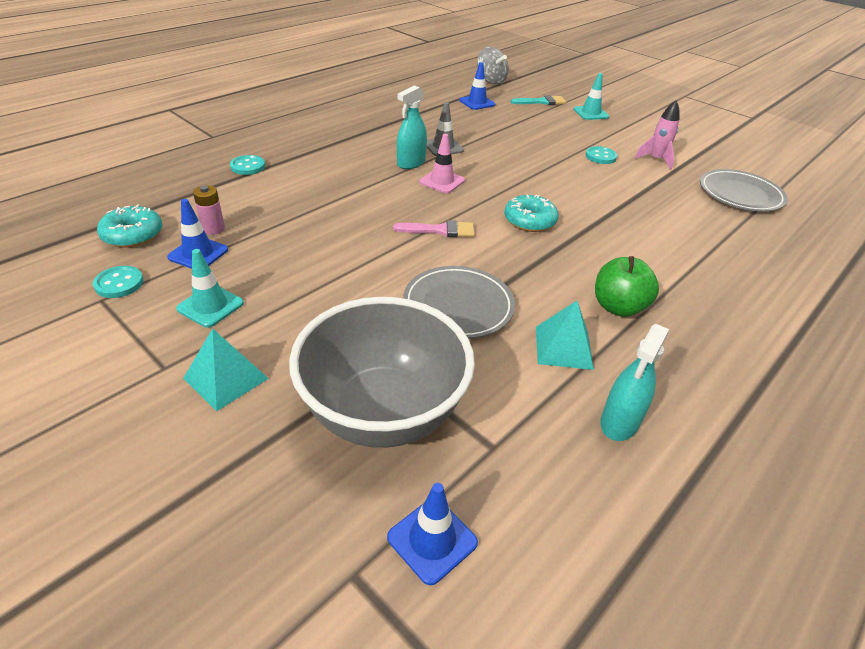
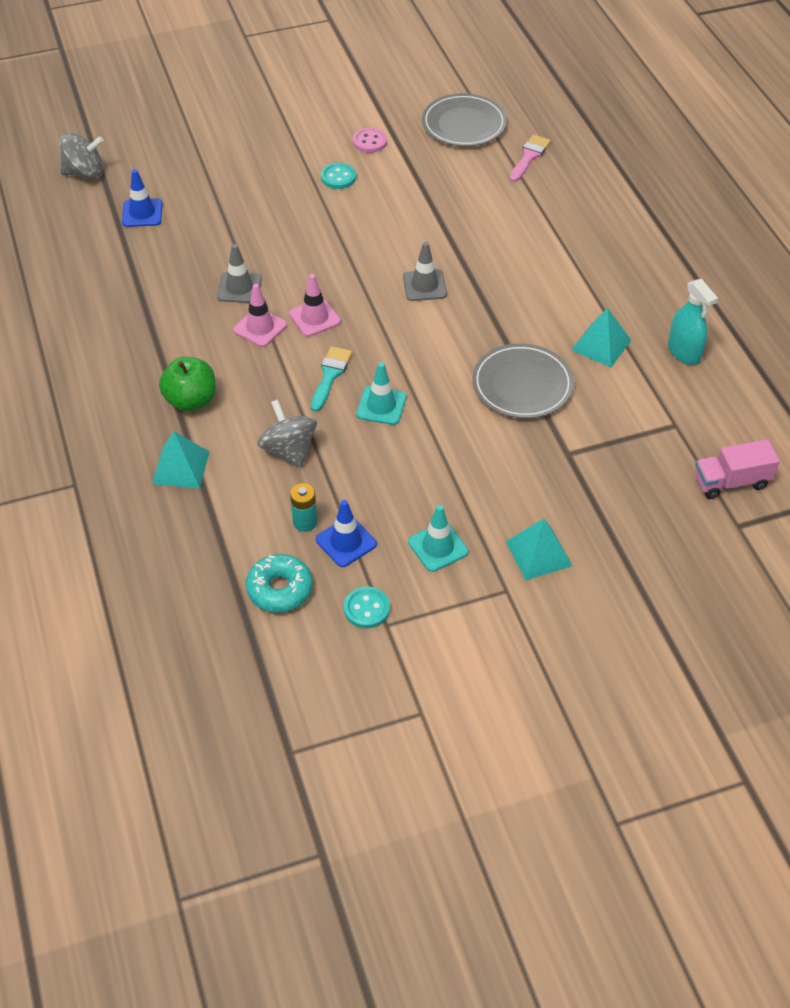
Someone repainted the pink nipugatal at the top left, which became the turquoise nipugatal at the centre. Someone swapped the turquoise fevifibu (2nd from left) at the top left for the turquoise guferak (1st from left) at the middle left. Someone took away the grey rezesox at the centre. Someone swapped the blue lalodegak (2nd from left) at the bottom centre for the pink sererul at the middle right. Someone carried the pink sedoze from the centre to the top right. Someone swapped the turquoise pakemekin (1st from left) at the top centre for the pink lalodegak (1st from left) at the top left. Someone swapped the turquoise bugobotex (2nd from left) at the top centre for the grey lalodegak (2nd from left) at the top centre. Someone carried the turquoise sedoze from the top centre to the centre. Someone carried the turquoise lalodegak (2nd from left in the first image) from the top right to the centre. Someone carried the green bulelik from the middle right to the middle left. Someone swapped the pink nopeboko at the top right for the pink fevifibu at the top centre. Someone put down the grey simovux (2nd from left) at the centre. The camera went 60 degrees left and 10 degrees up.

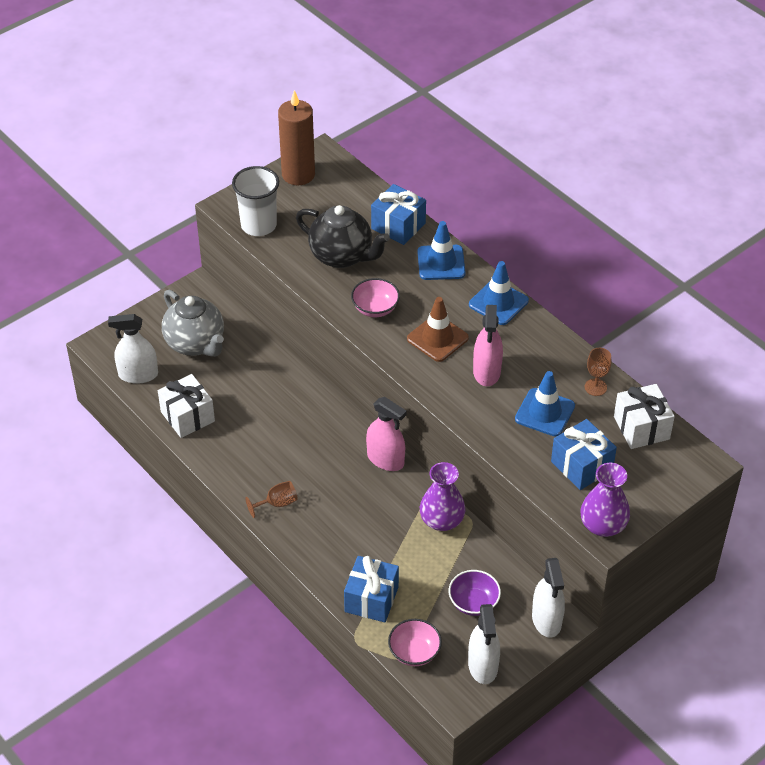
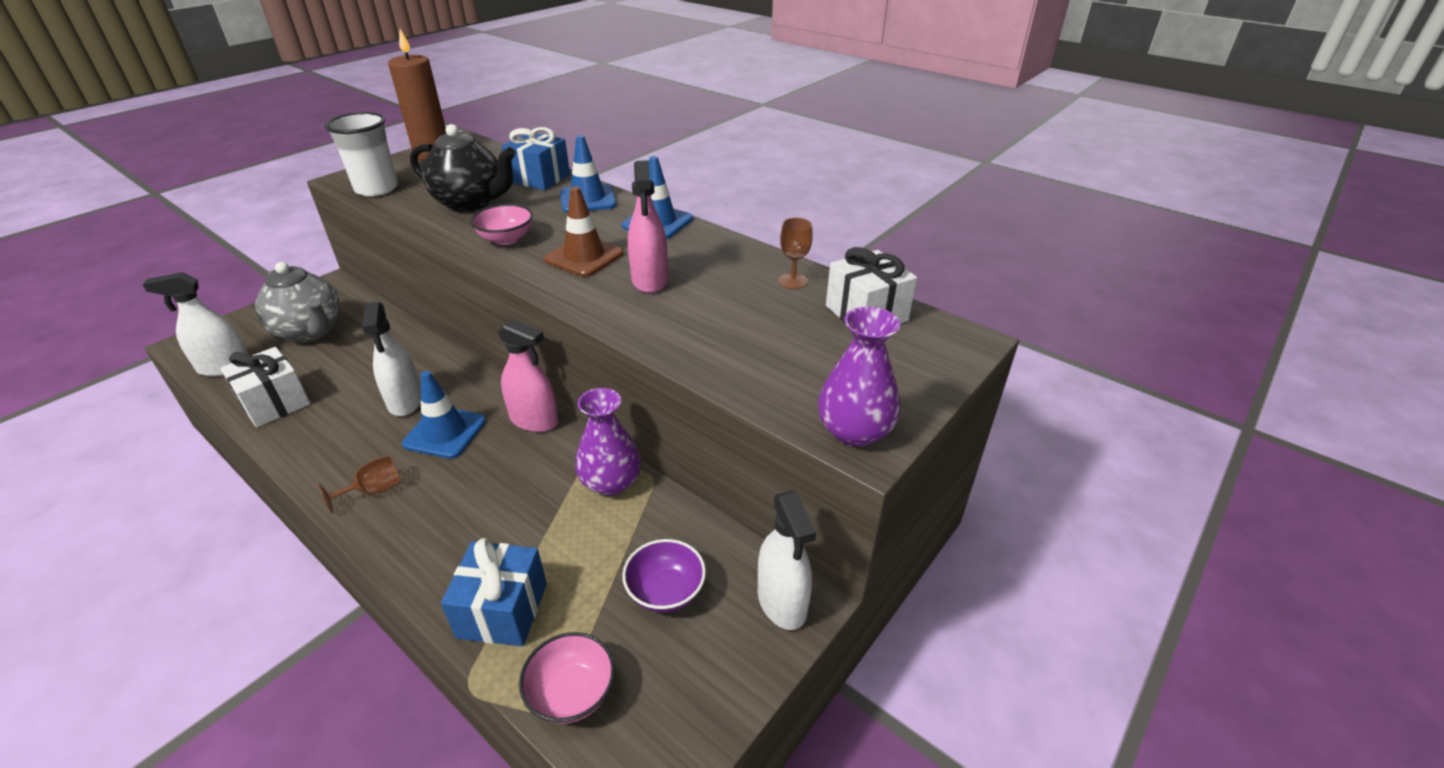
Someone carried the white pakemekin (2nd from left) from the bottom centre to the middle left. Someone carried the blue lalodegak (3rd from left in the first image) from the middle right to the middle left. Someone took away the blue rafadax (3rd from left) at the middle right. The camera went 10 degrees left and 10 degrees down.

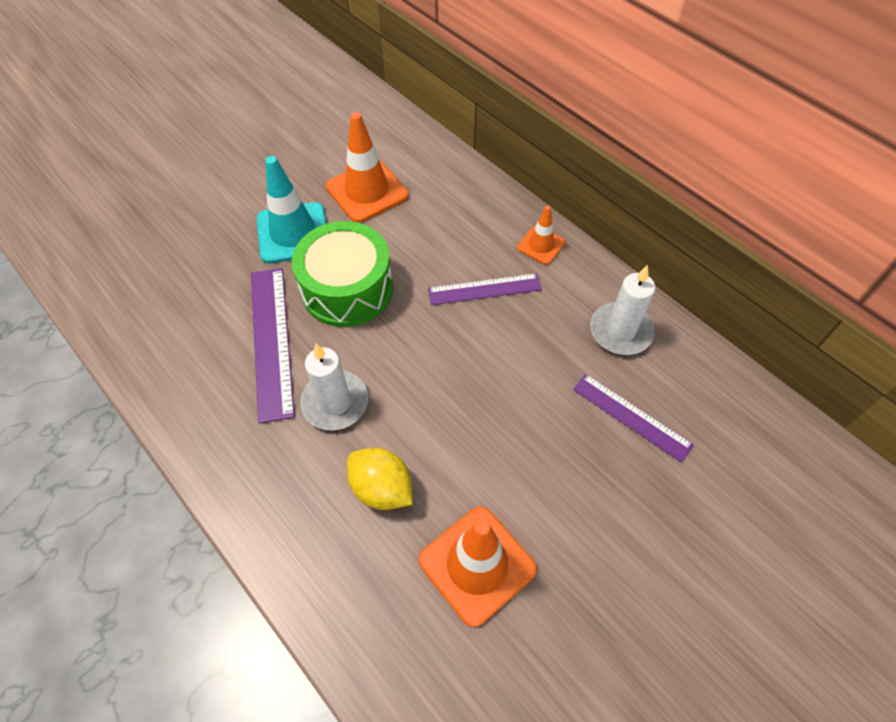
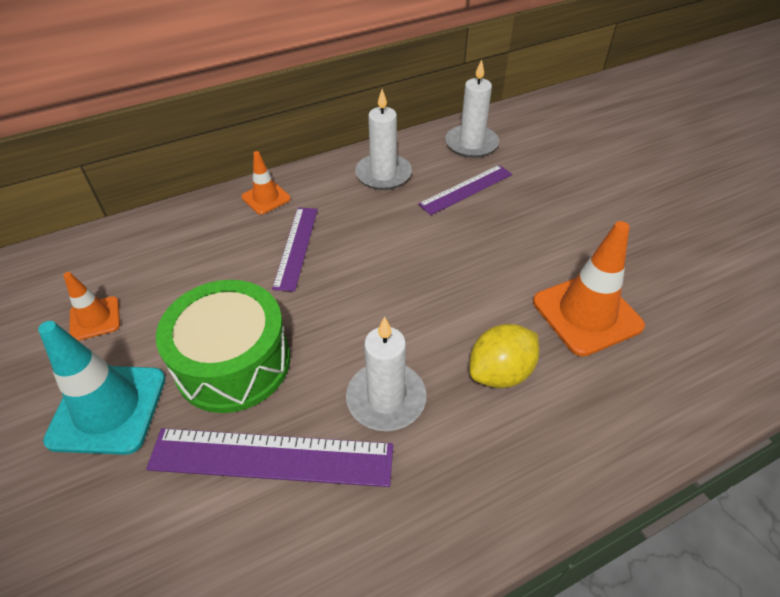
Someone scaled the orange lalodegak (1st from left) at the top centre by 0.55. Someone put down the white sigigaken (3rd from left) at the top centre. The camera went 75 degrees left and 10 degrees down.

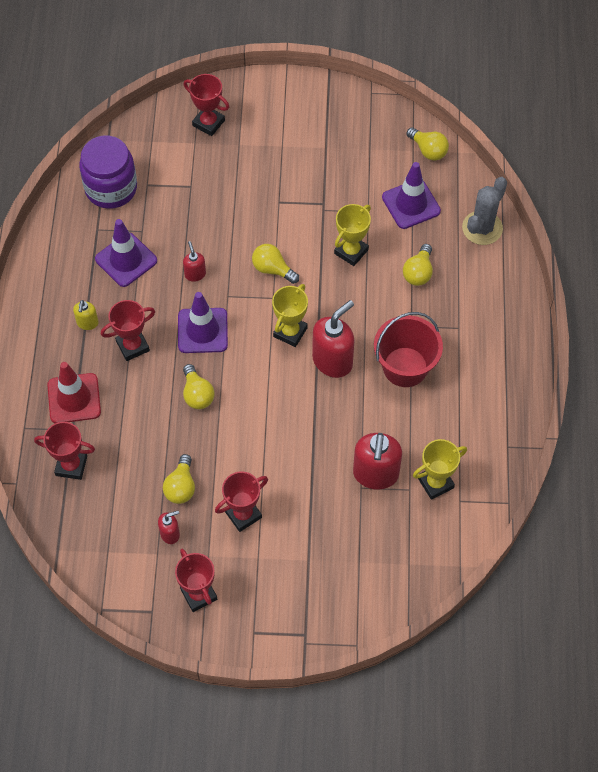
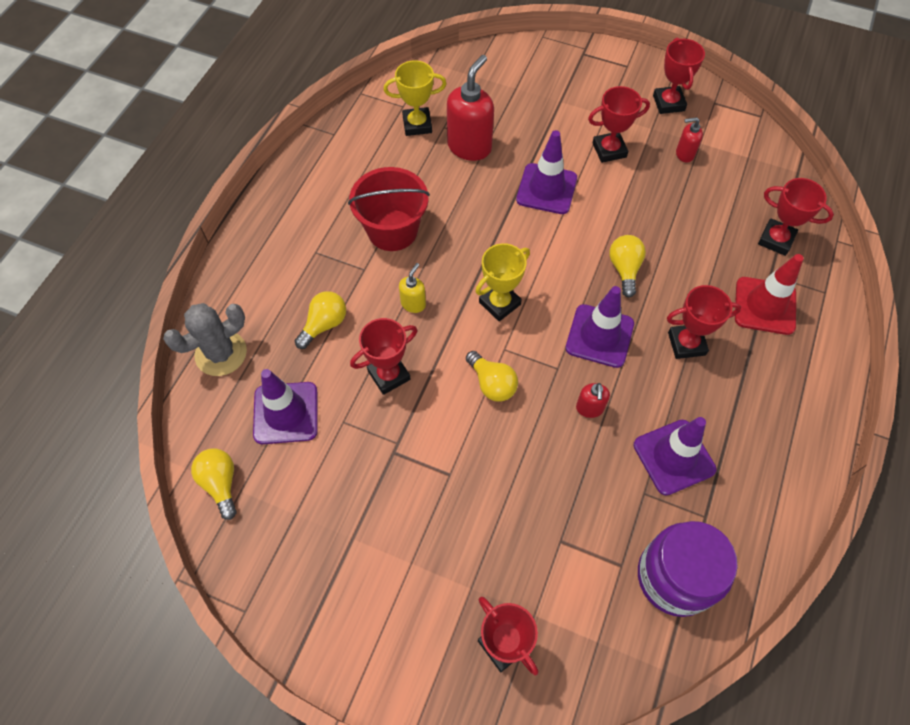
Someone carried the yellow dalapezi from the middle left to the centre. Someone took away the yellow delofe (1st from left) at the middle left. Someone took away the red dalapezi (3rd from left) at the centre. Someone repainted the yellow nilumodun (2nd from left) at the top centre, which became the red nilumodun (1st from left) at the centre. Someone put down the purple lalodegak (2nd from left) at the top centre. The camera went 160 degrees left and 0 degrees up.

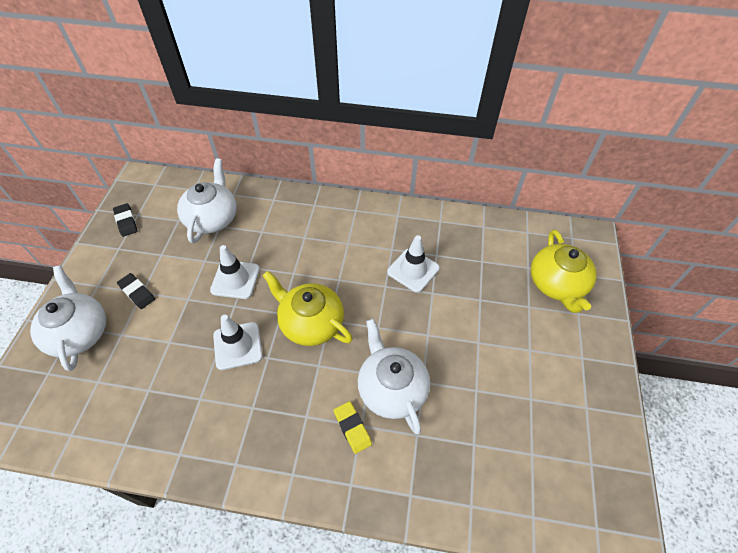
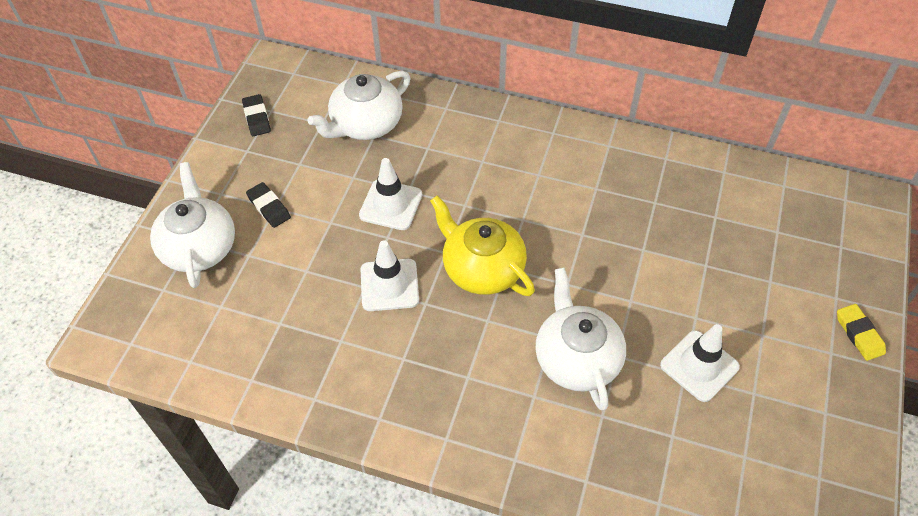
Someone rotated the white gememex (2nd from left) at the middle left by 150 degrees counterclockwise. Someone carried the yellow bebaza from the bottom centre to the middle right. Someone carried the white lalodegak (3rd from left) from the centre to the bottom right. Someone took away the yellow gememex (2nd from left) at the middle right. The camera went 10 degrees right and 0 degrees up.

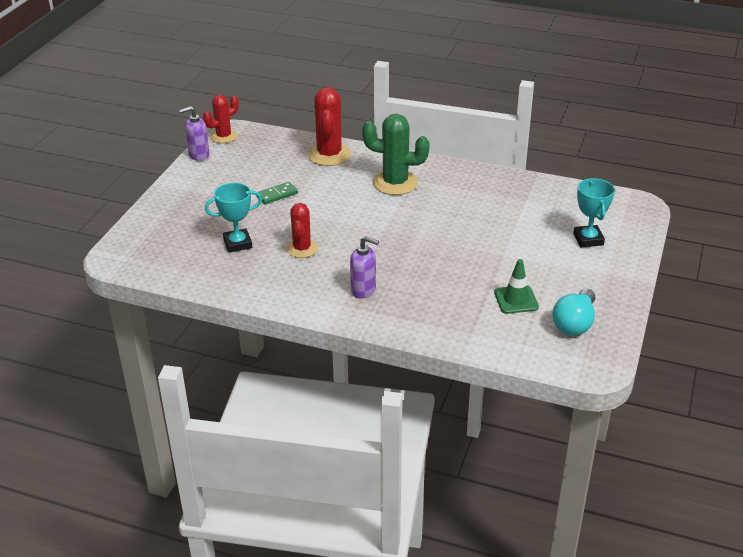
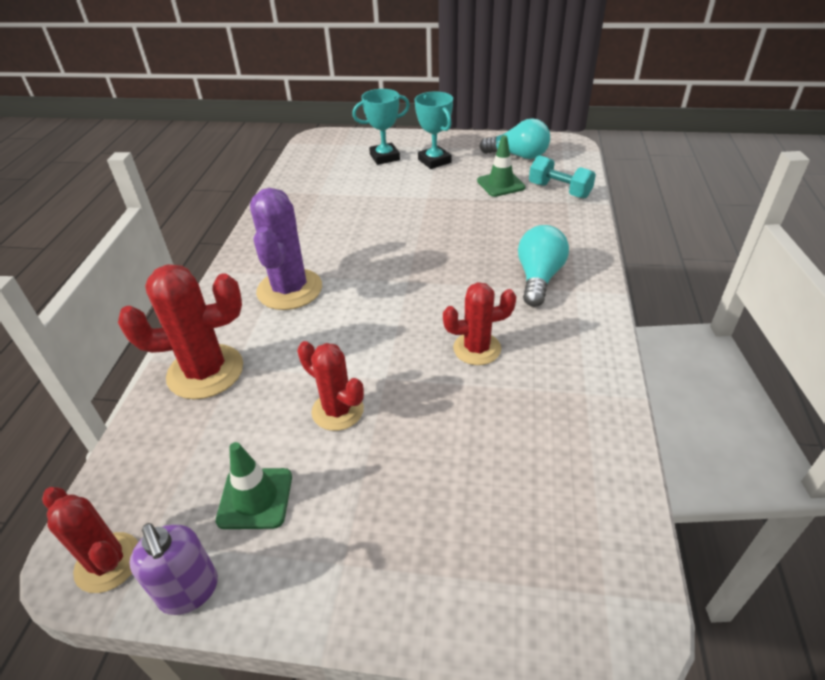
Someone carried the turquoise nilumodun (1st from left in the first image) from the middle left to the top centre. Someone swapped the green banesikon at the centre for the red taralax (3rd from left) at the centre. Someone swapped the purple dalapezi (2nd from left) at the centre for the turquoise delofe (2nd from left) at the centre. Someone repainted the green taralax at the top centre, which became the purple taralax at the centre. Someone put down the green lalodegak (1st from left) at the bottom left. Someone put down the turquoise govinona at the top right. The camera went 100 degrees left and 5 degrees up.

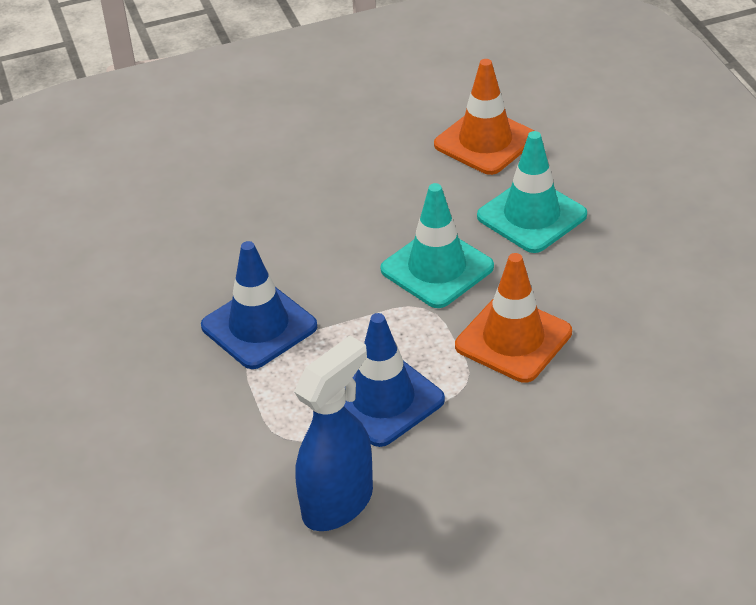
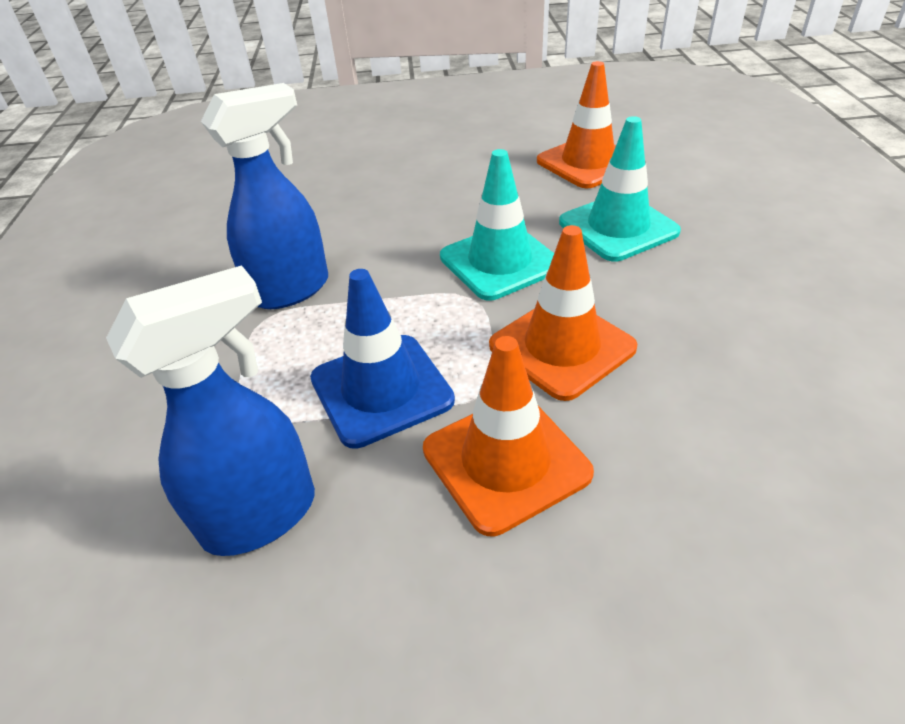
Someone swapped the blue lalodegak (1st from left) at the centre for the blue pakemekin (2nd from left) at the top left. Someone put down the orange lalodegak (1st from left) at the centre. The camera went 15 degrees right and 0 degrees up.

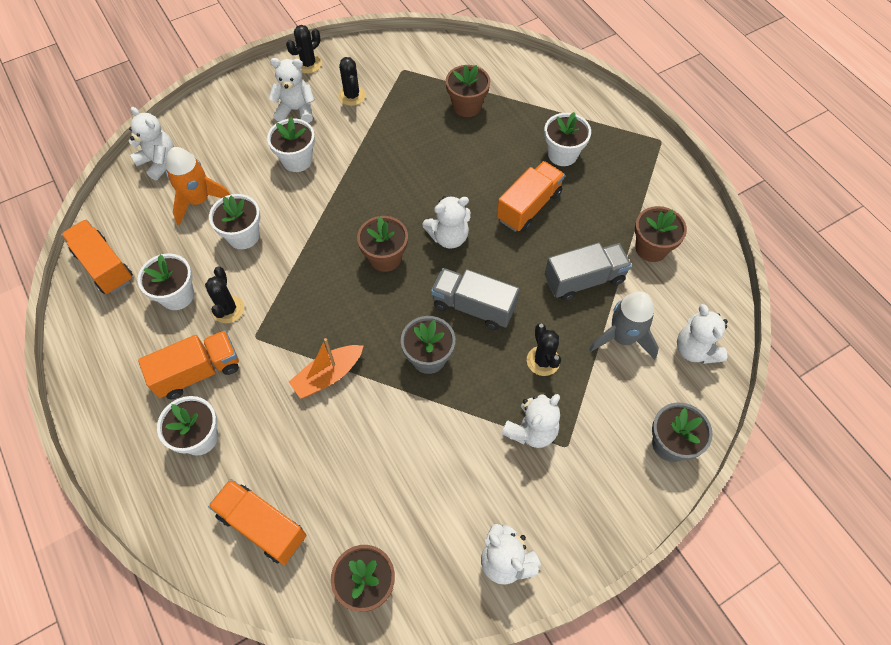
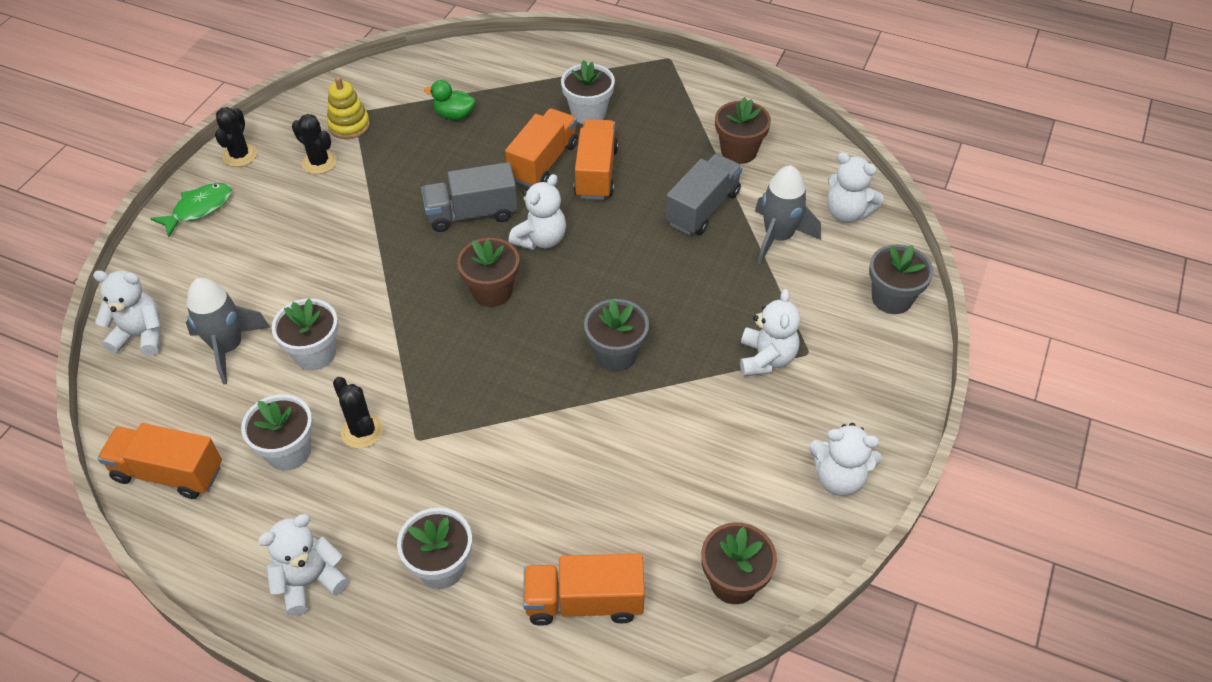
Someone carried the orange sererul (2nd from left) from the middle left to the top centre. Someone repainted the orange nopeboko at the top left, which became the grey nopeboko (1st from left) at the middle left. Someone took away the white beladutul (4th from left) at the top left. Someone carried the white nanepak (2nd from left) from the top left to the bottom left. Someone took away the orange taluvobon at the centre. Someone carried the grey sererul (1st from left) from the centre to the top centre. Someone swapped the brown beladutul (3rd from left) at the top centre for the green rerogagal at the top centre. Someone took away the black taralax (4th from left) at the centre. Someone put down the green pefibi at the top left. Someone put down the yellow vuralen at the top left. The camera went 35 degrees left and 10 degrees down.

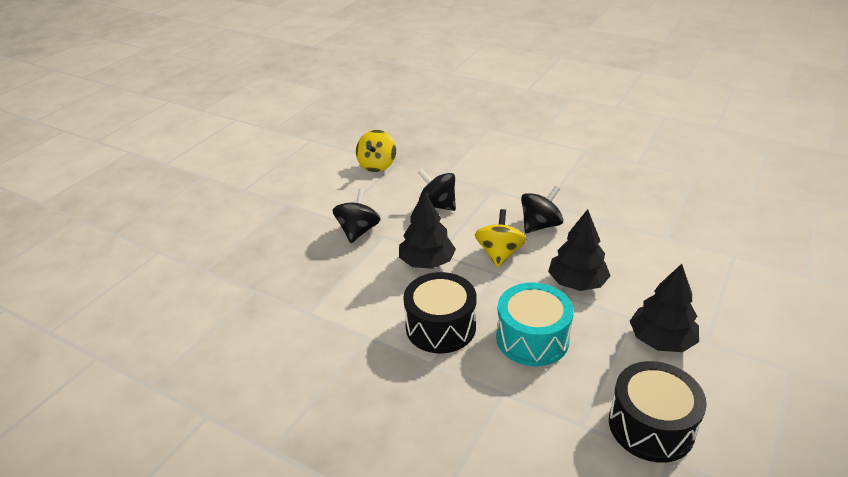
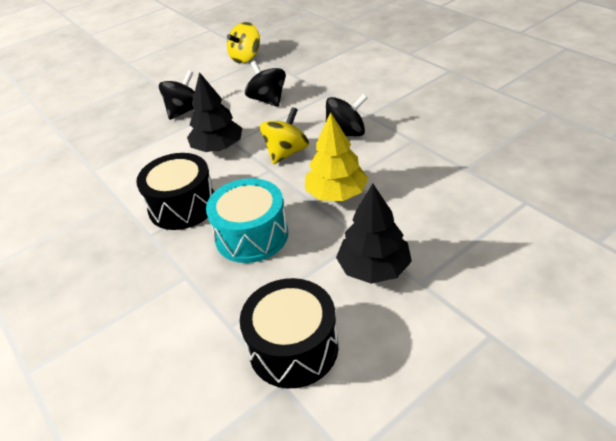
Someone repainted the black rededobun (2nd from left) at the middle right, which became the yellow rededobun at the centre. The camera went 25 degrees right and 5 degrees up.

